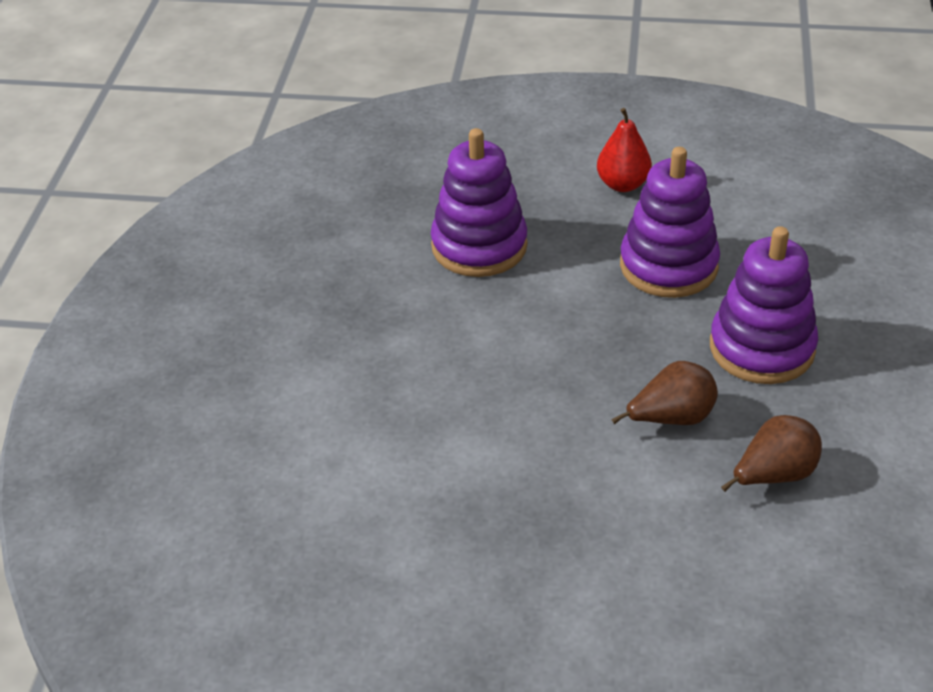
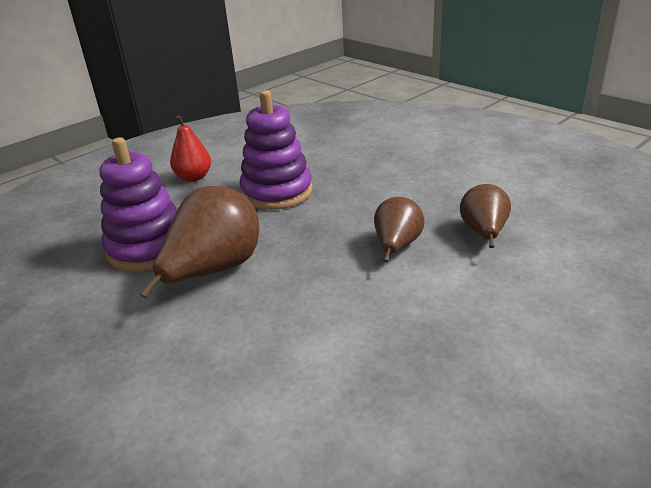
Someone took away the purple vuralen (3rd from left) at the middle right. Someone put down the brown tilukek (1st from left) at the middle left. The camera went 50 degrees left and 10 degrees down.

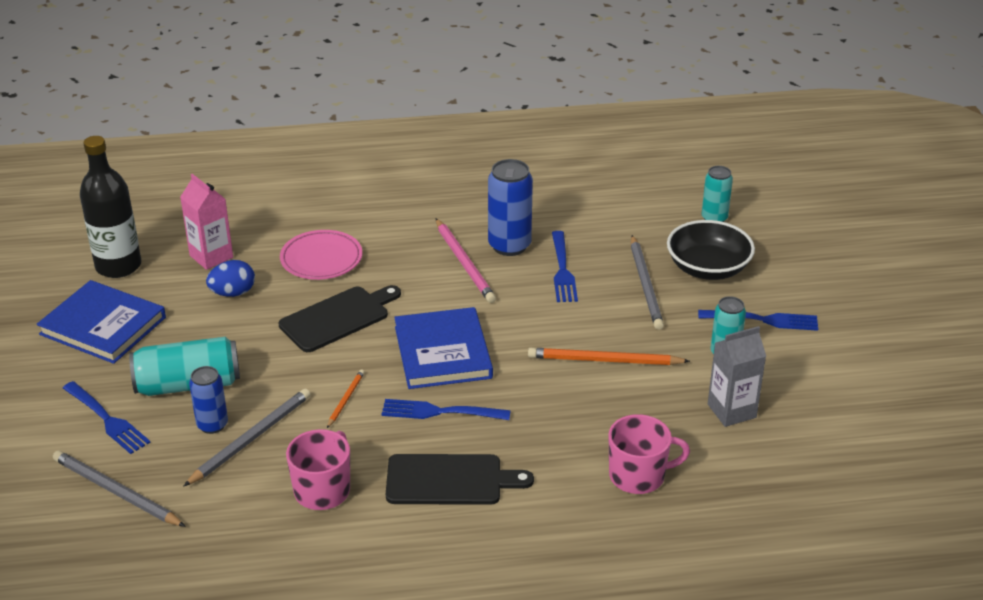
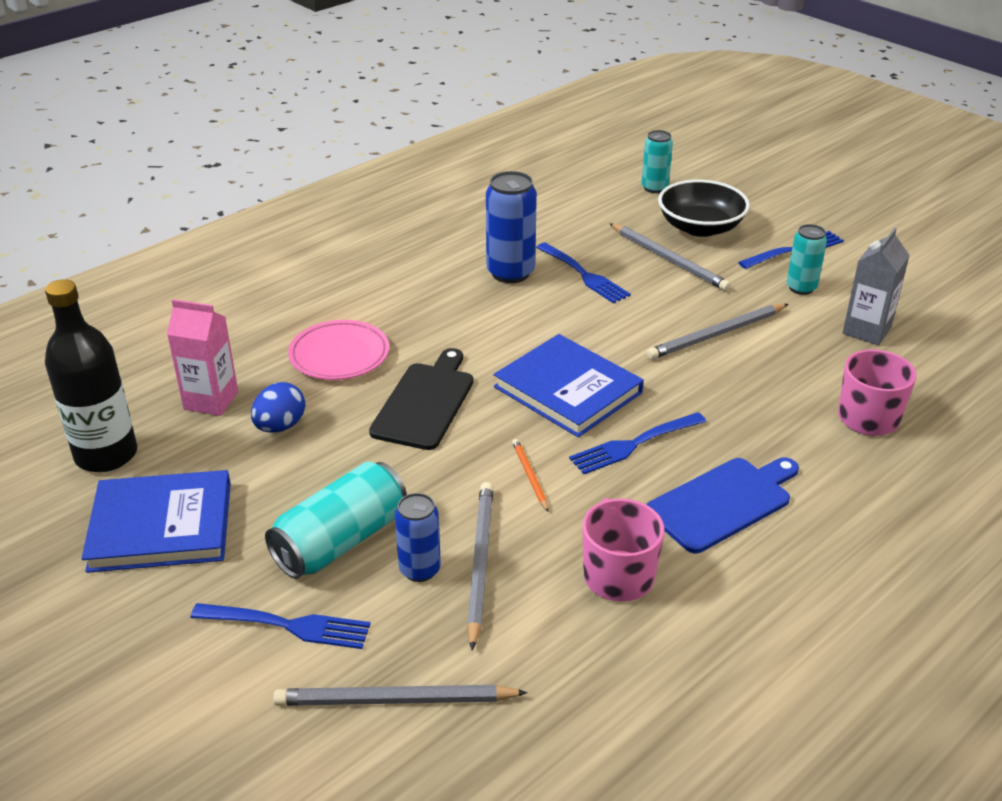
Someone repainted the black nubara (2nd from left) at the bottom centre, which became the blue nubara at the middle right. Someone took away the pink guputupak at the centre. Someone repainted the orange guputupak (2nd from left) at the centre, which became the grey guputupak (4th from left) at the middle right. The camera went 35 degrees left and 0 degrees up.

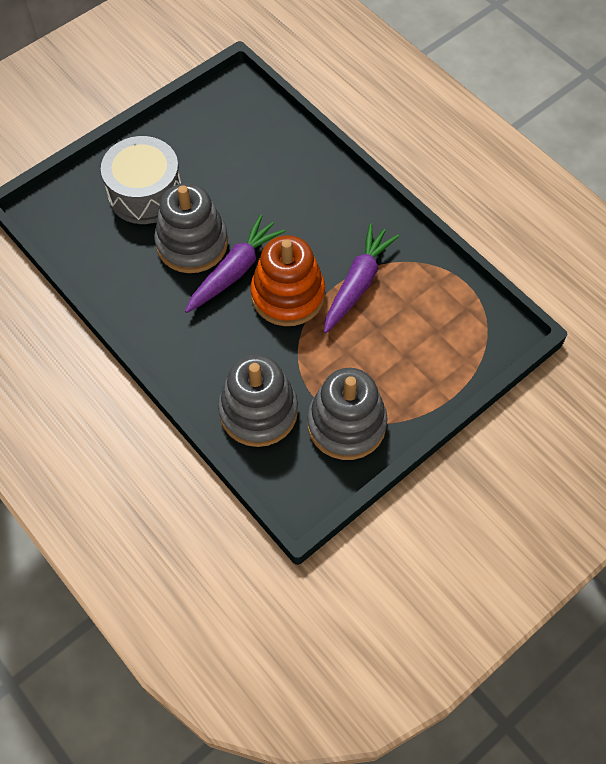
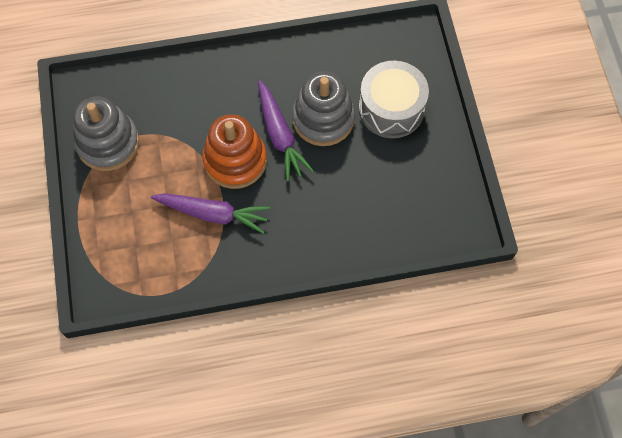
Someone took away the grey vuralen (2nd from left) at the centre. Someone rotated the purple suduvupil (2nd from left in the first image) at the centre by 45 degrees counterclockwise. The camera went 120 degrees right and 5 degrees up.

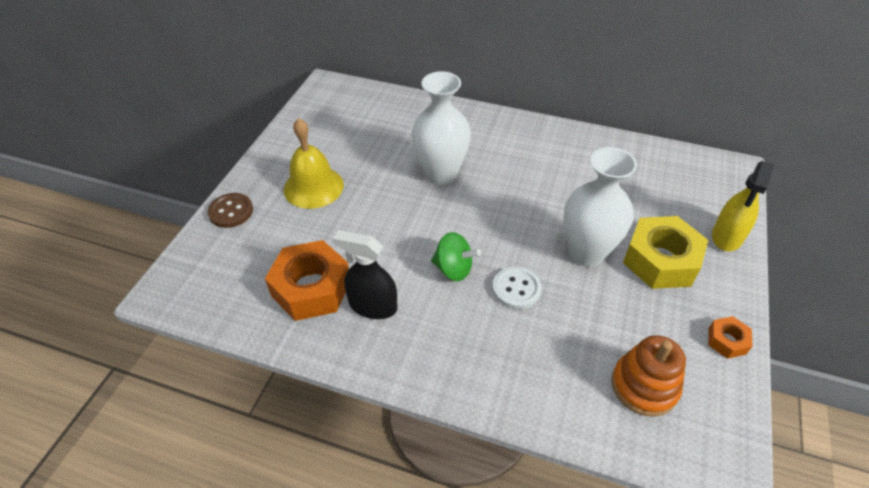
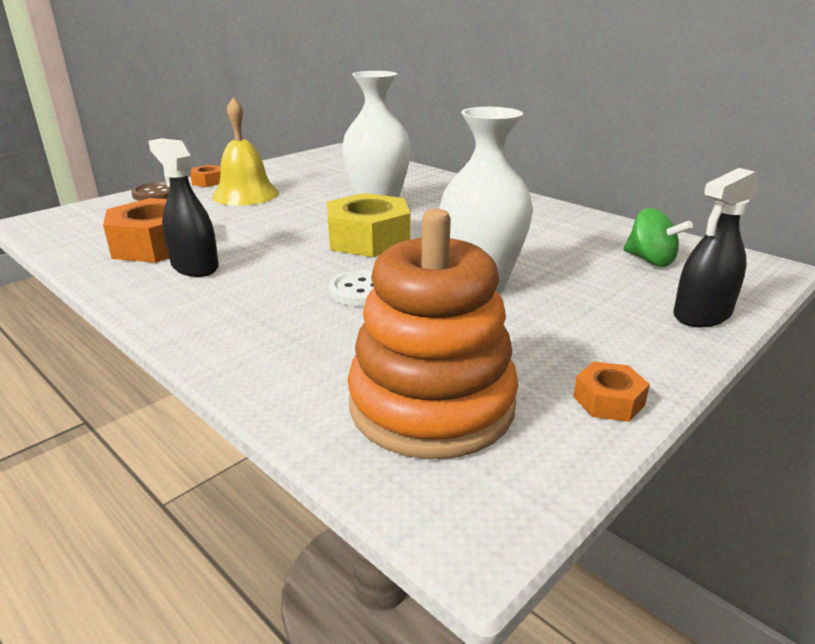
Someone carried the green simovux from the centre to the middle right. Someone scaled the orange vuralen at the bottom right by 1.57. Someone carried the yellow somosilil from the middle right to the centre. Someone repainted the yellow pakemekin at the middle right, which became the black pakemekin (2nd from left) at the middle right. Someone put down the orange somosilil (2nd from left) at the top left. The camera went 25 degrees right and 20 degrees down.

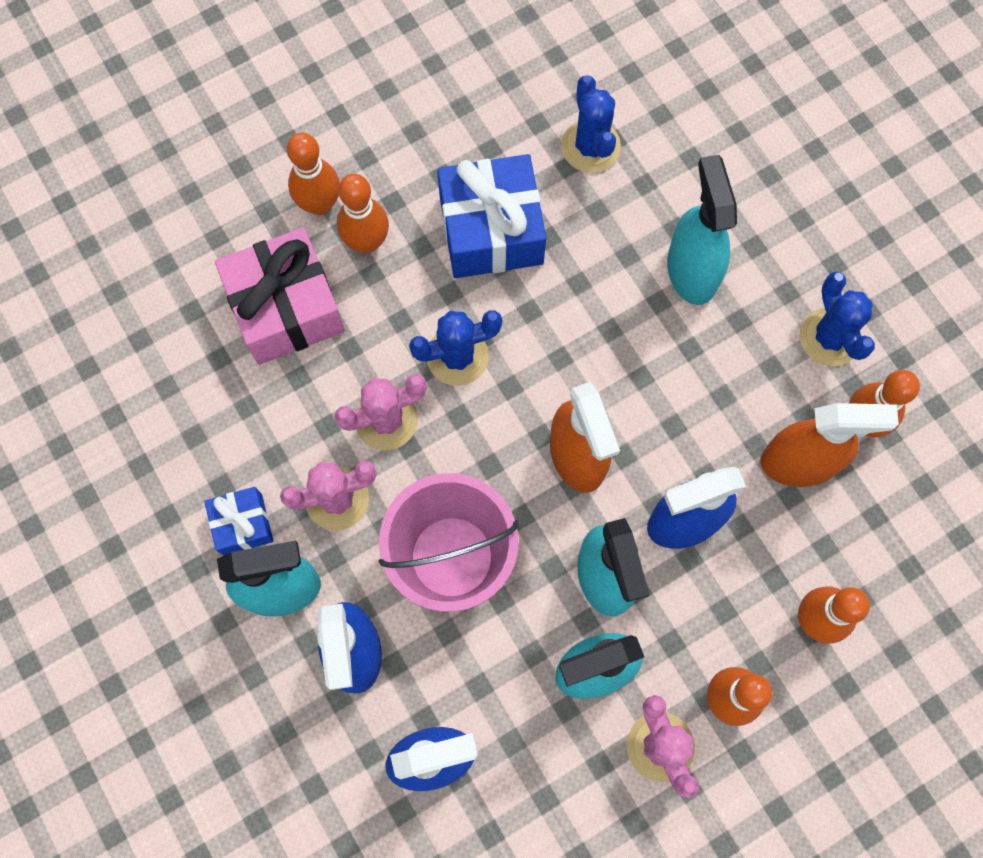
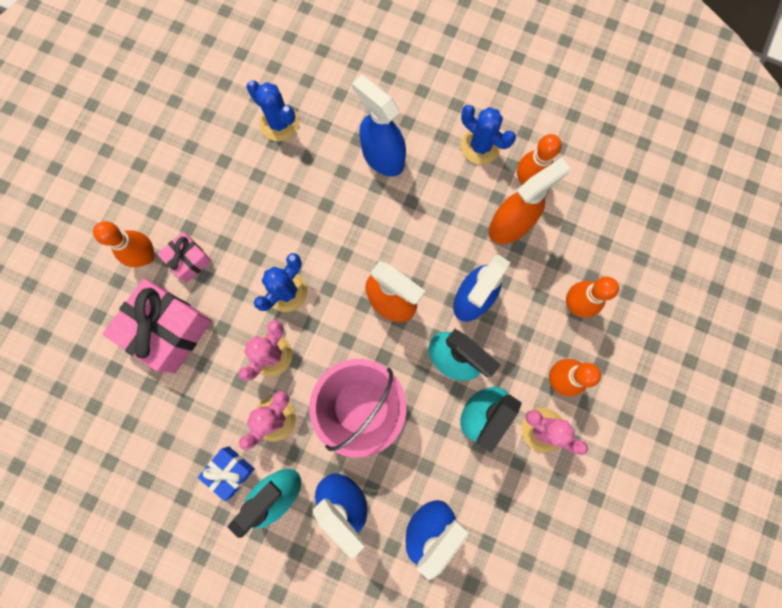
Someone swapped the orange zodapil (2nd from left) at the top centre for the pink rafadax (2nd from left) at the middle left. Someone took away the blue rafadax (2nd from left) at the top centre. Someone repainted the turquoise pakemekin (4th from left) at the top right, which became the blue pakemekin (2nd from left) at the top centre. The camera went 35 degrees left and 5 degrees up.

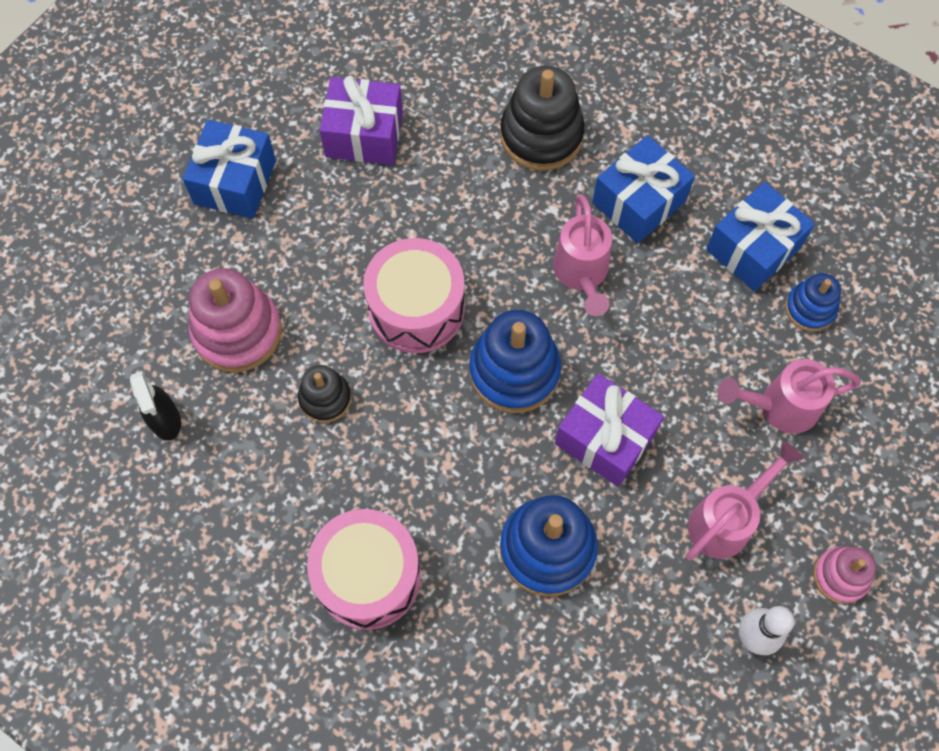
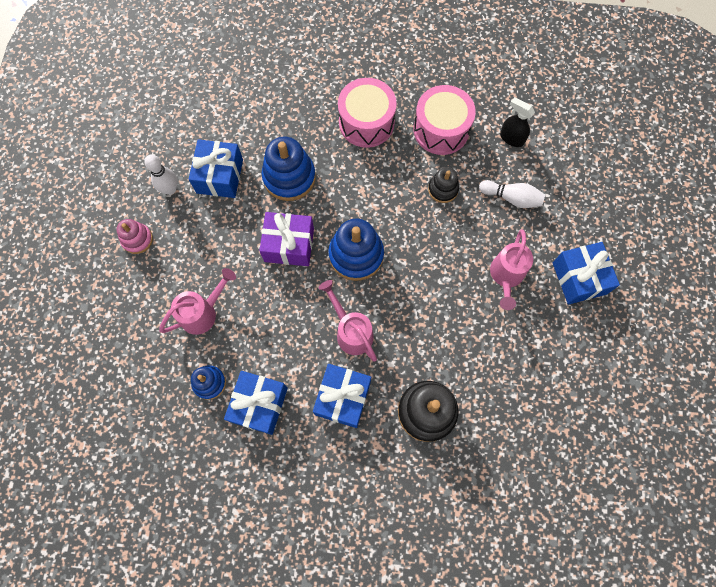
Someone swapped the pink vuralen (1st from left) at the middle left for the white zodapil (2nd from left) at the top right. Someone took away the purple rafadax (1st from left) at the top centre. Someone carried the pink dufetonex (2nd from left) from the centre to the top centre. Someone carried the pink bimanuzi (2nd from left in the first image) from the bottom right to the middle right. Someone put down the blue rafadax (1st from left) at the top left. The camera went 150 degrees right and 5 degrees up.

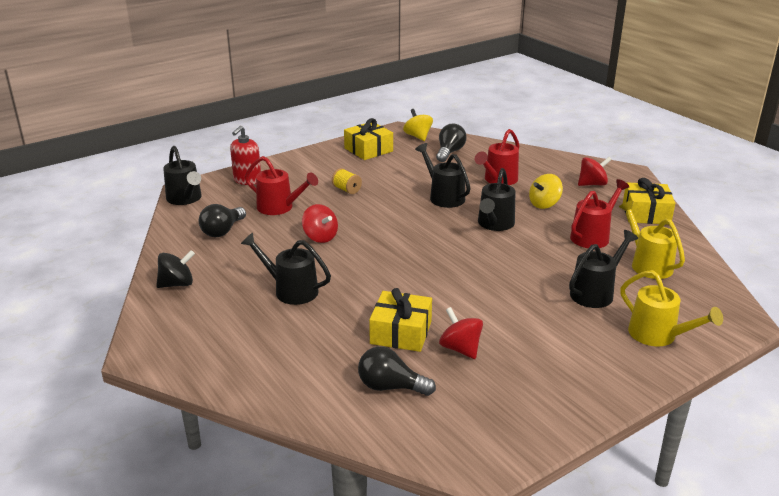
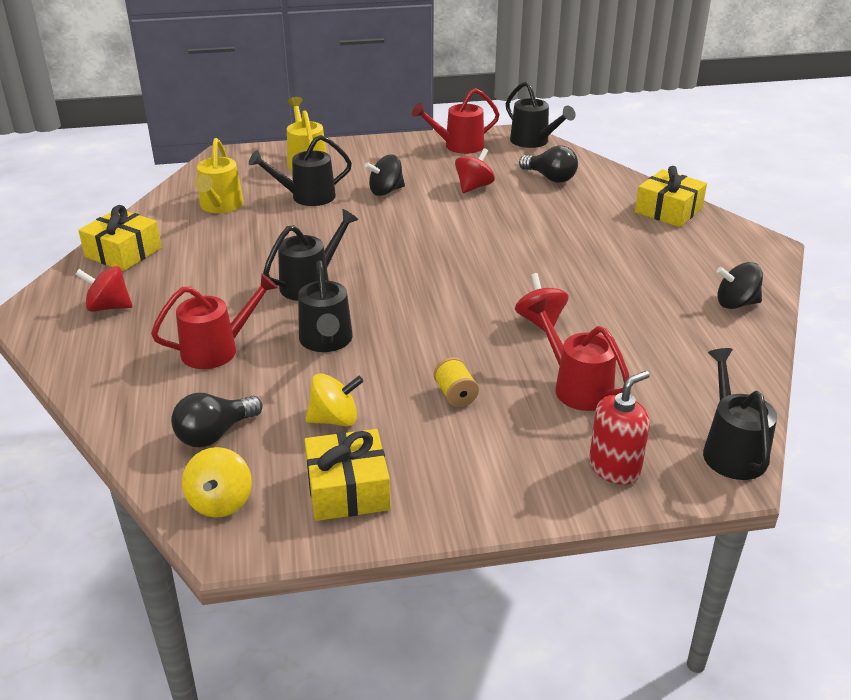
Someone took away the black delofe (1st from left) at the middle left. Someone carried the black bimanuzi (2nd from left in the first image) from the centre to the top centre. Someone carried the yellow rafadax (2nd from left in the first image) from the centre to the top right. Someone rotated the red simovux (2nd from left) at the bottom centre by 135 degrees counterclockwise. Someone carried the yellow simovux (2nd from left) from the middle right to the centre. Someone carried the red bimanuzi (3rd from left in the first image) from the middle right to the top centre. Someone put down the black simovux (1st from left) at the top centre. The camera went 155 degrees left and 5 degrees up.

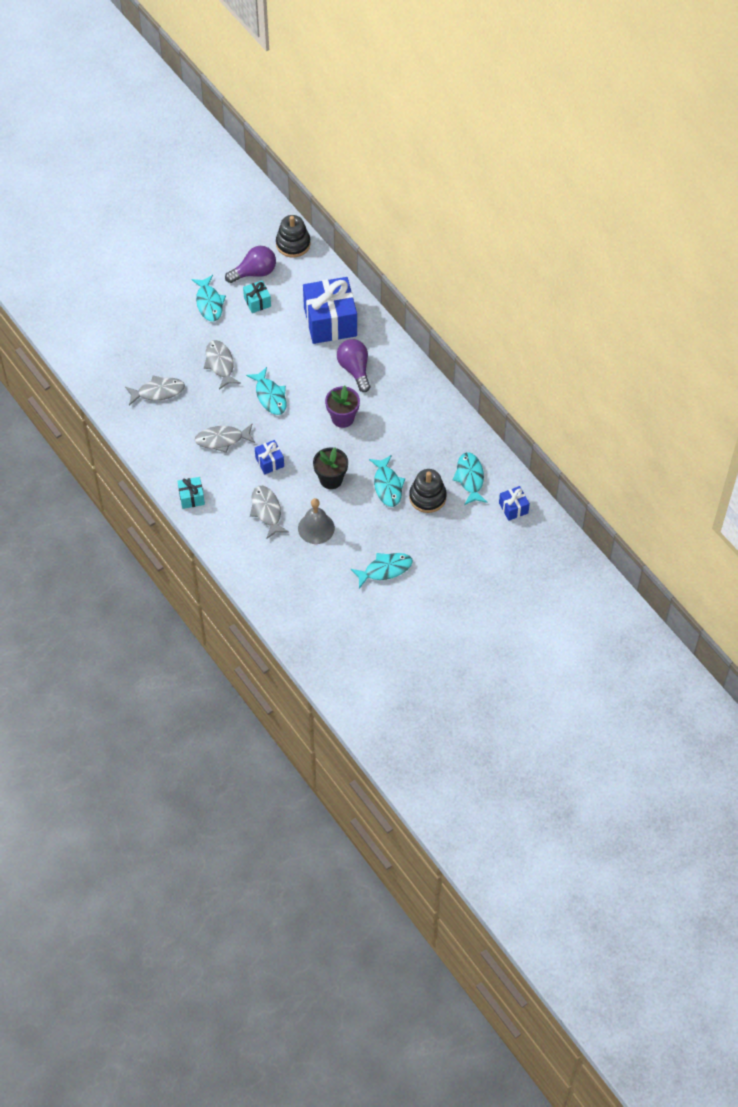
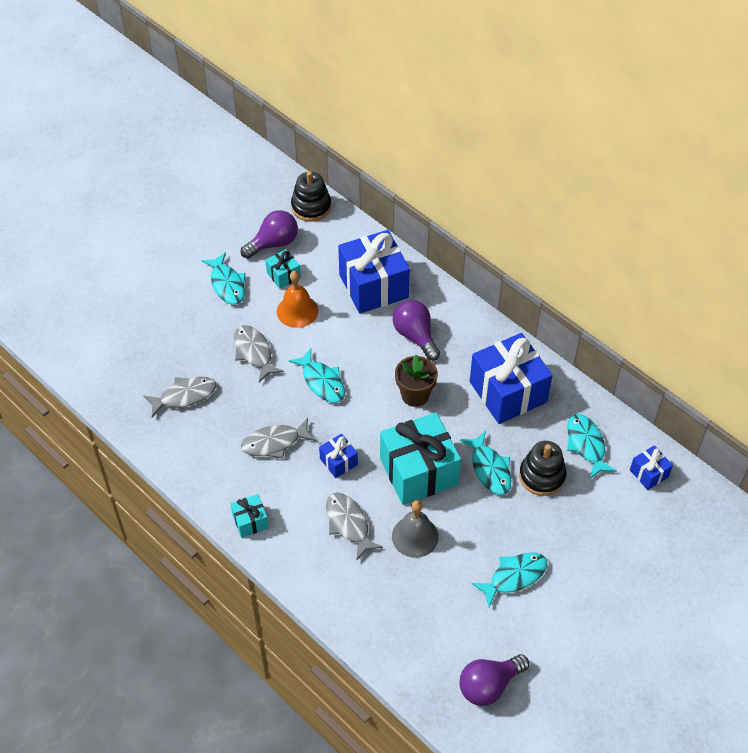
Someone swapped the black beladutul at the centre for the turquoise rafadax (3rd from left) at the centre. Someone repainted the purple beladutul at the centre, which became the brown beladutul at the centre. Someone put down the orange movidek at the centre. Someone put down the purple delofe (3rd from left) at the bottom centre. Someone put down the blue rafadax (3rd from left) at the middle right. The camera went 10 degrees left and 5 degrees down.

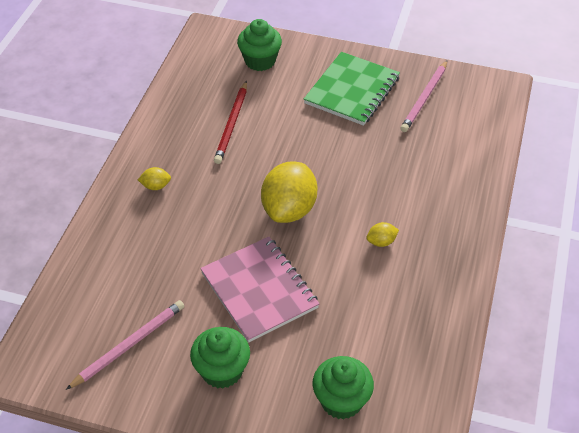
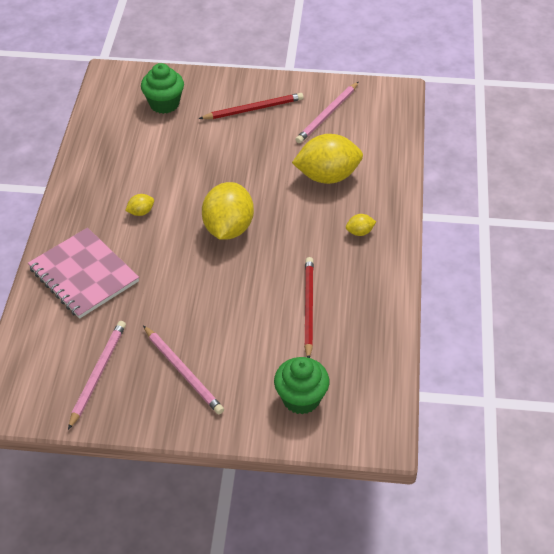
Someone swapped the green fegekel (1st from left) at the bottom centre for the red guputupak (1st from left) at the top centre. Someone carried the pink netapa from the bottom centre to the middle left. Someone swapped the green netapa at the top centre for the pink guputupak (2nd from left) at the middle left. Someone put down the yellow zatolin (3rd from left) at the top centre. The camera went 170 degrees right and 0 degrees up.

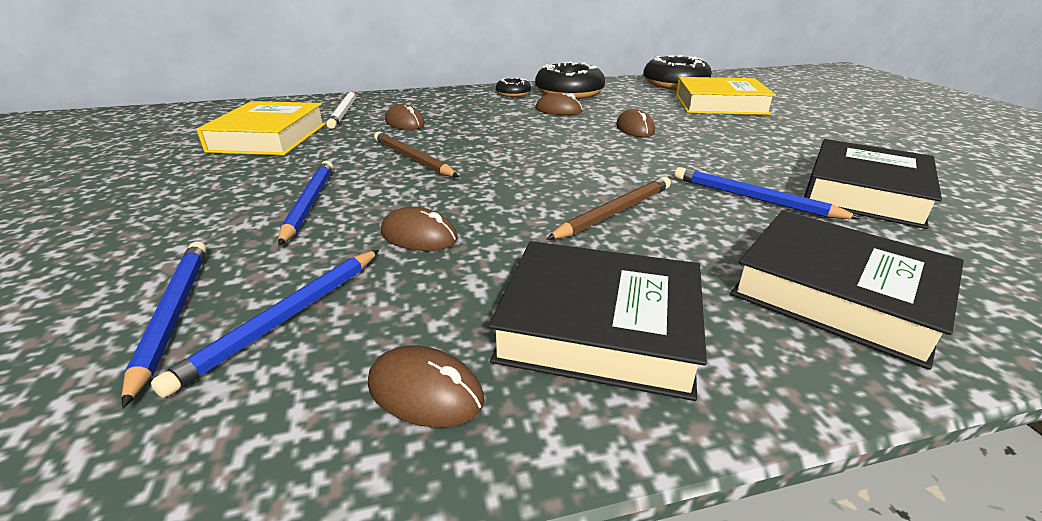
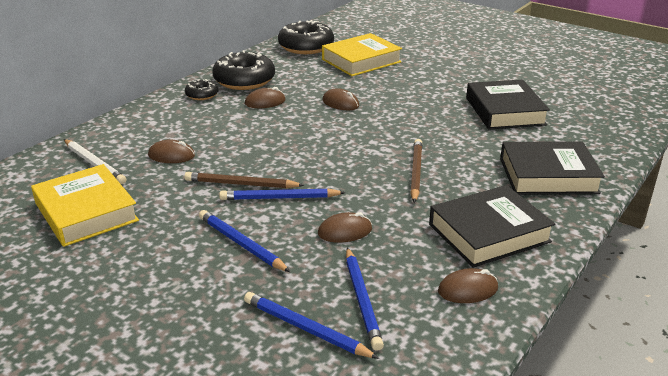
Someone carried the blue guputupak (4th from left in the first image) from the middle right to the centre. The camera went 40 degrees left and 0 degrees up.

